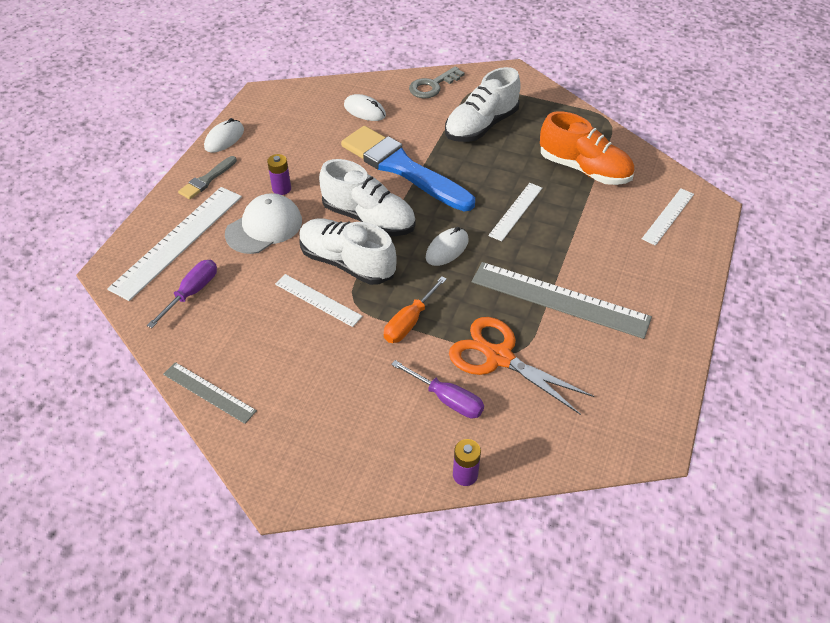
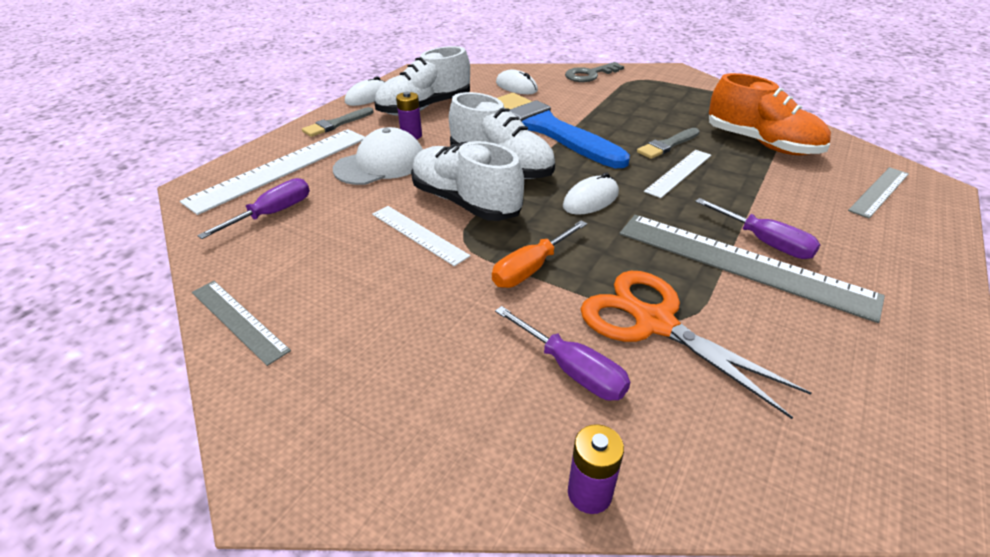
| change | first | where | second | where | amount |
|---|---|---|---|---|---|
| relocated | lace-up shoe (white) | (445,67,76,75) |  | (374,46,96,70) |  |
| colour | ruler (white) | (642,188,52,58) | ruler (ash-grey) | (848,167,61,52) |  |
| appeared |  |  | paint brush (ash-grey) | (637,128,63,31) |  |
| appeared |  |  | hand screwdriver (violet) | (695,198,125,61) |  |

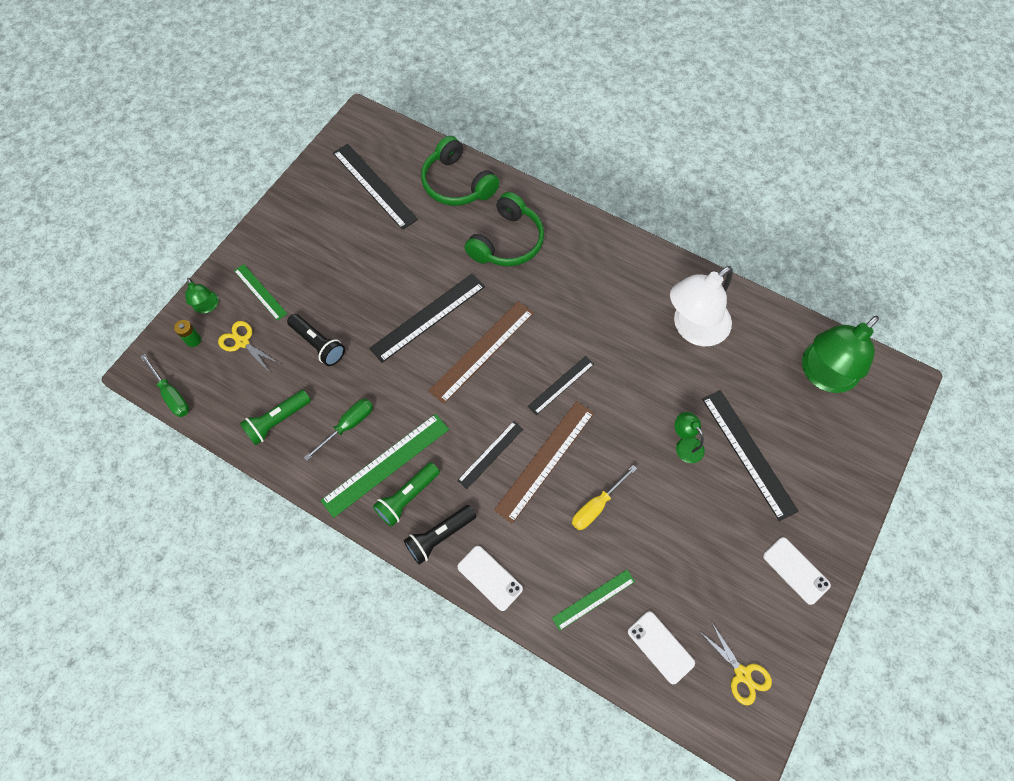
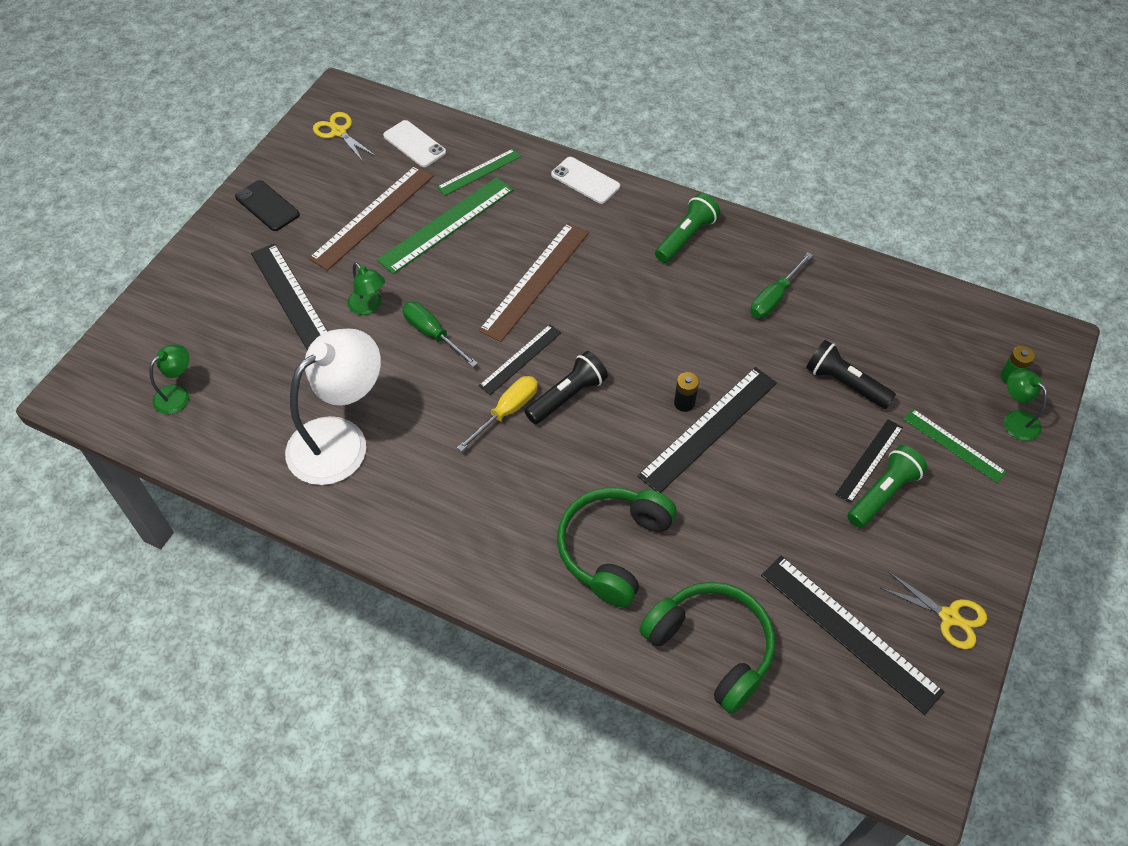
| change | first | where | second | where | amount |
|---|---|---|---|---|---|
| relocated | ruler (brown) | (428,301,106,103) |  | (308,165,126,106) |  |
| size | reading lamp (green) | (802,316,77,77) |  | (149,345,40,69) | x0.46 |
| relocated | shears (golden) | (218,321,62,50) |  | (881,571,106,78) |  |
| relocated | hand screwdriver (green) | (141,354,48,63) |  | (402,302,76,65) |  |
| relocated | torch (green) | (240,390,71,55) |  | (847,445,81,83) |  |
| relocated | ruler (green) | (320,414,129,104) |  | (377,177,136,97) |  |
| relocated | ruler (black) | (457,421,66,68) |  | (835,419,68,85) |  |
| relocated | hand screwdriver (golden) | (572,465,65,65) |  | (457,376,81,76) |  |
| relocated | torch (black) | (404,505,72,60) |  | (525,351,83,73) |  |
| colour | mobile phone (white) | (763,537,68,68) | mobile phone (black) | (235,180,65,51) |  |
| appeared |  |  | battery (black) | (674,372,25,40) |  |

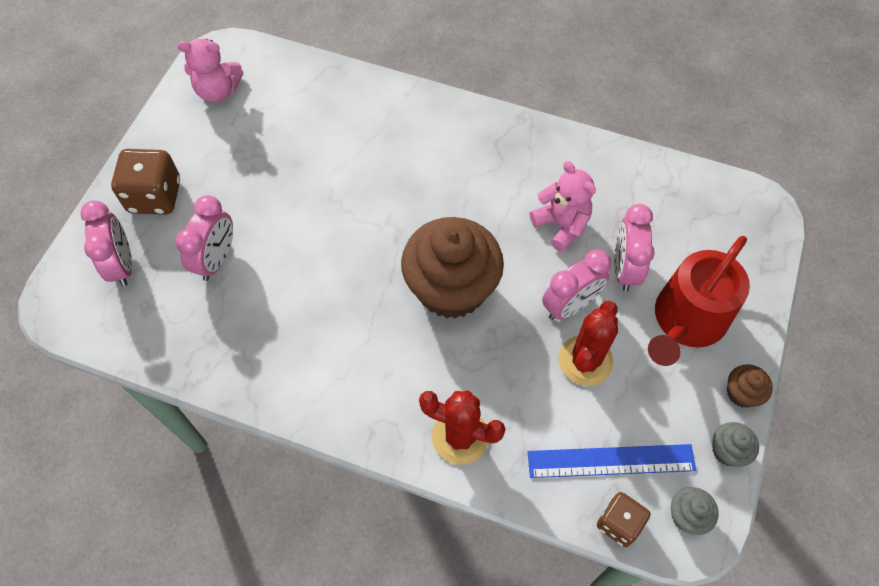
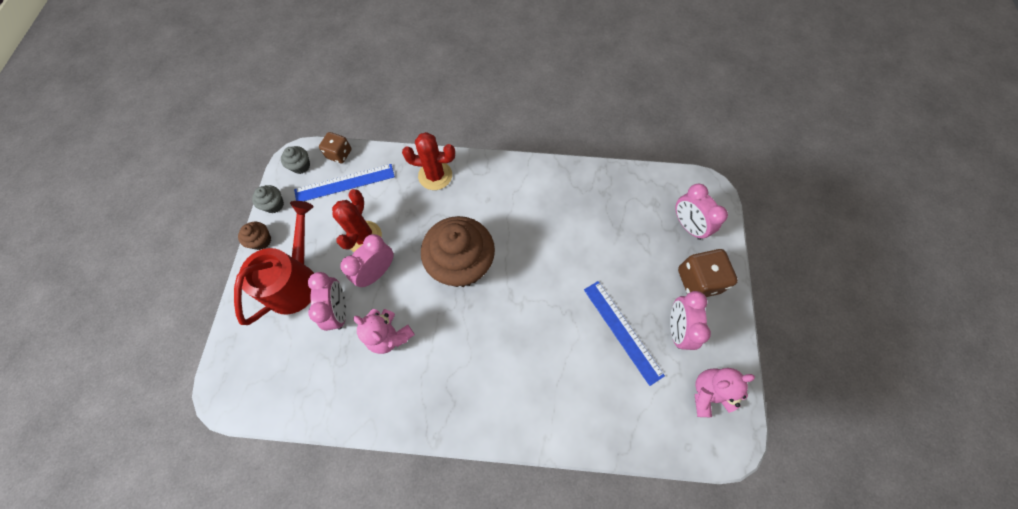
| change | first | where | second | where | amount |
|---|---|---|---|---|---|
| relocated | alarm clock (pink) | (176,195,57,86) |  | (670,291,41,59) |  |
| appeared |  |  | ruler (royal blue) | (584,281,81,105) |  |

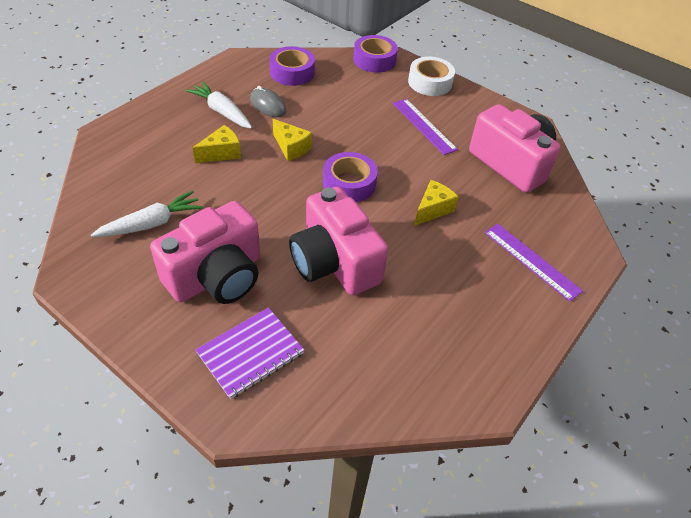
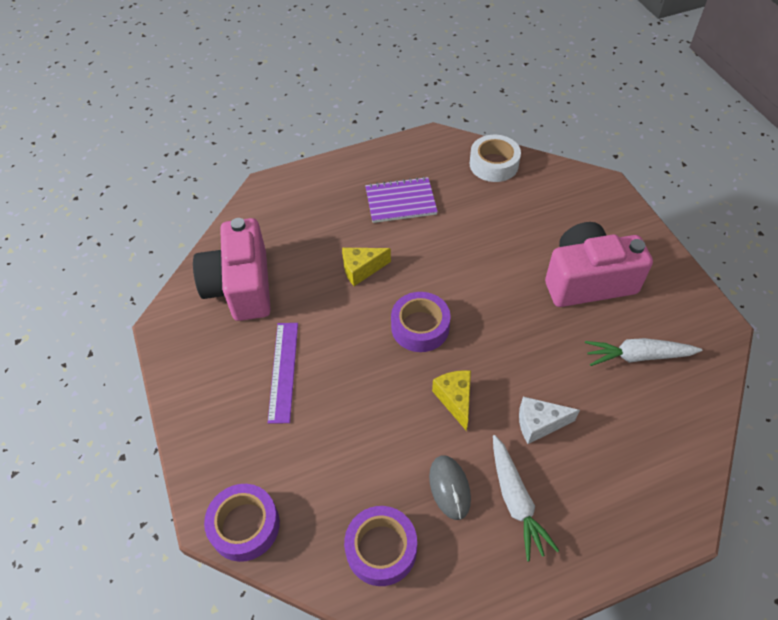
| change | first | where | second | where | amount |
|---|---|---|---|---|---|
| relocated | sticky tape (white) | (408,57,47,39) |  | (470,135,51,47) |  |
| colour | cheese (golden) | (193,125,48,38) | cheese (white) | (519,396,61,48) |  |
| missing | compact camera (pink) | (289,187,99,108) |  |  |  |
| missing | ruler (violet) | (485,224,98,78) |  |  |  |
| relocated | exercise book (violet) | (196,307,108,92) |  | (365,177,73,46) |  |

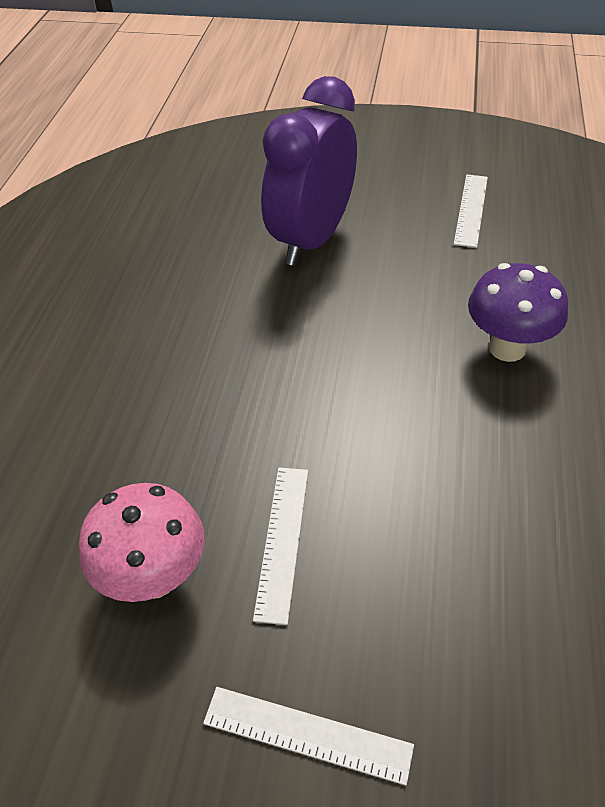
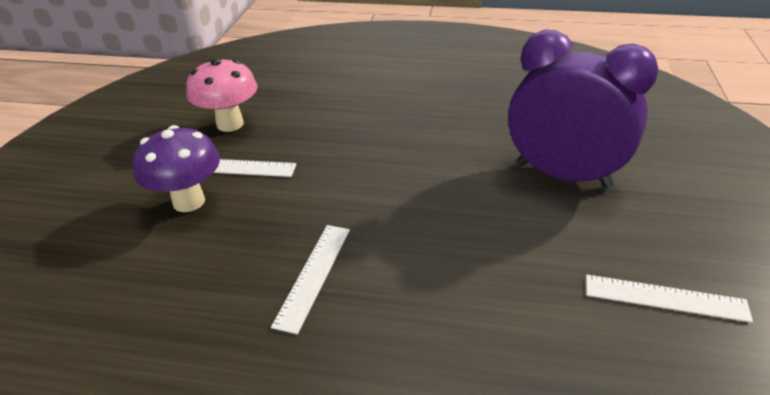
| change | first | where | second | where | amount |
|---|---|---|---|---|---|
| relocated | toadstool (violet) | (468,263,100,99) |  | (133,125,87,87) |  |
| relocated | ruler (white) | (203,687,211,99) |  | (271,225,79,109) |  |

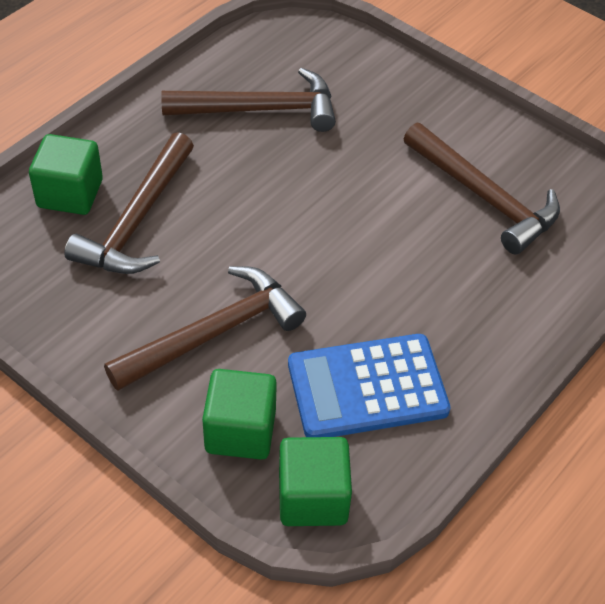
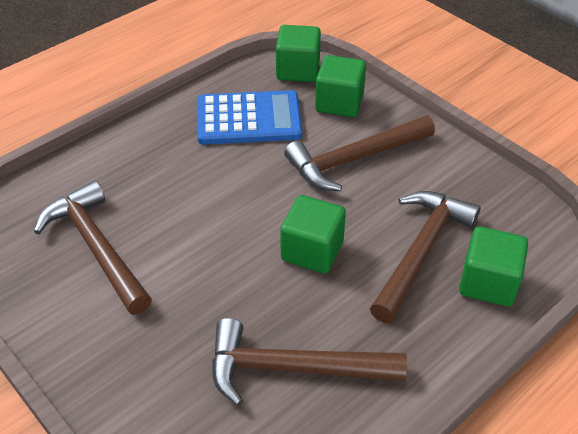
| change | first | where | second | where | amount |
|---|---|---|---|---|---|
| appeared |  |  | cube (green) | (280,195,66,78) |  |

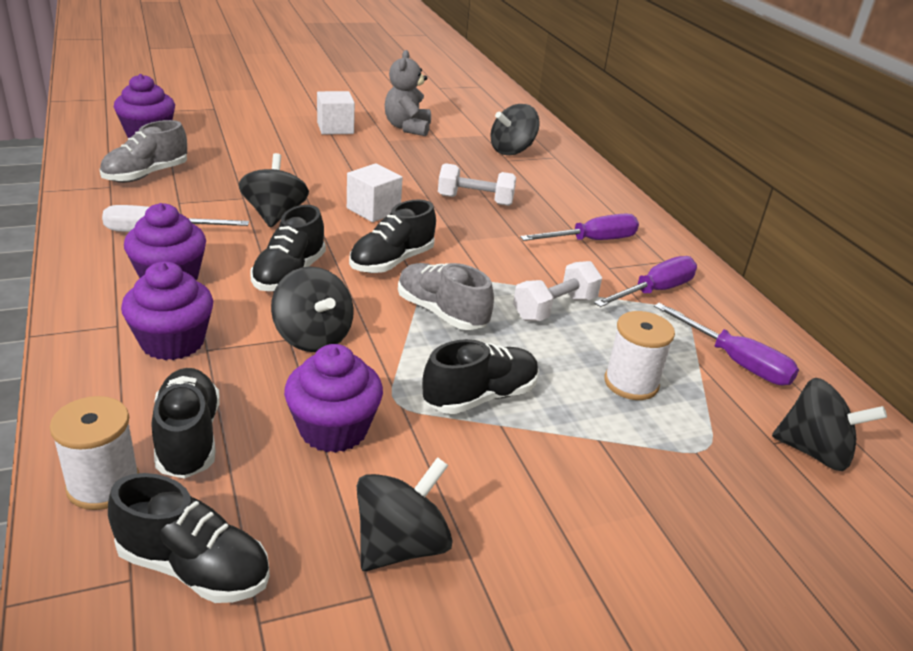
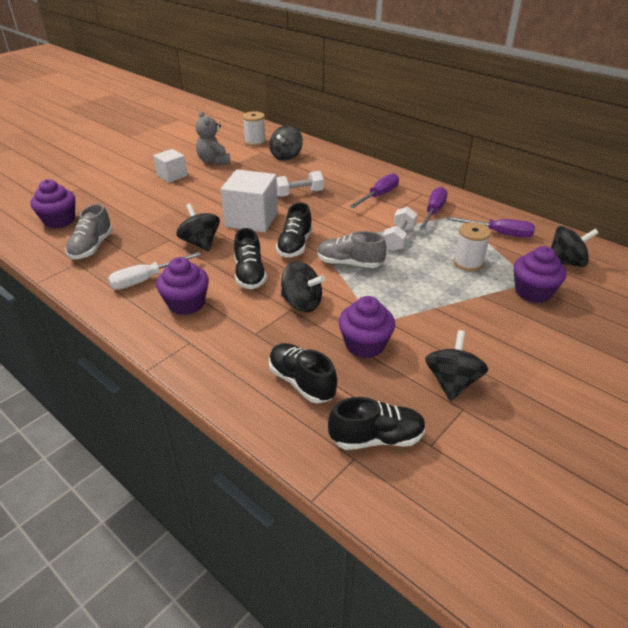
| change | first | where | second | where | amount |
|---|---|---|---|---|---|
| size | cube (white) | (347,163,56,59) |  | (221,170,57,62) | x1.69 |
| relocated | muffin (violet) | (121,261,92,99) |  | (514,246,52,57) |  |
| missing | lace-up shoe (black) | (422,339,117,75) |  |  |  |
| relocated | spool (white) | (50,396,89,114) |  | (242,111,24,35) |  |

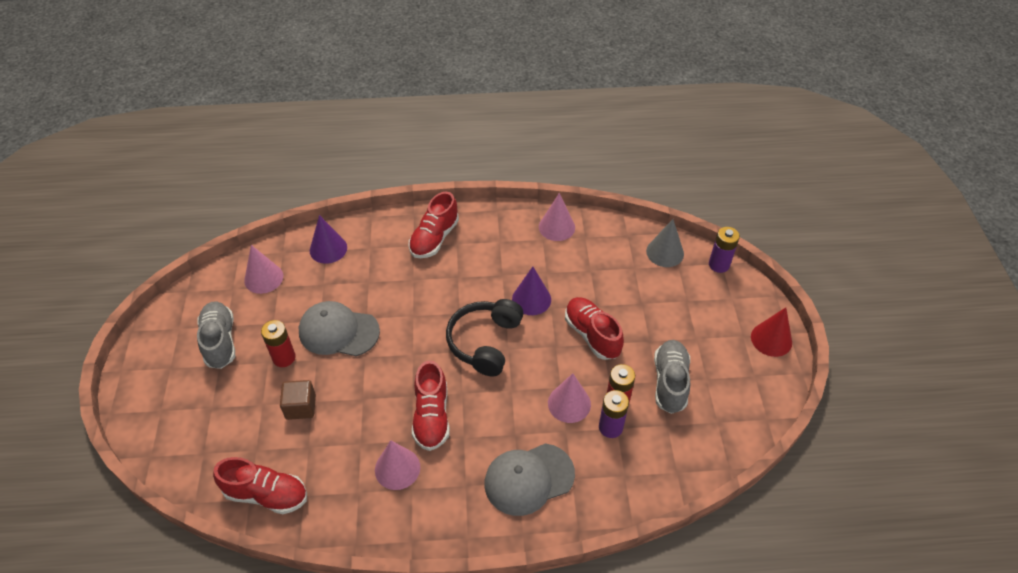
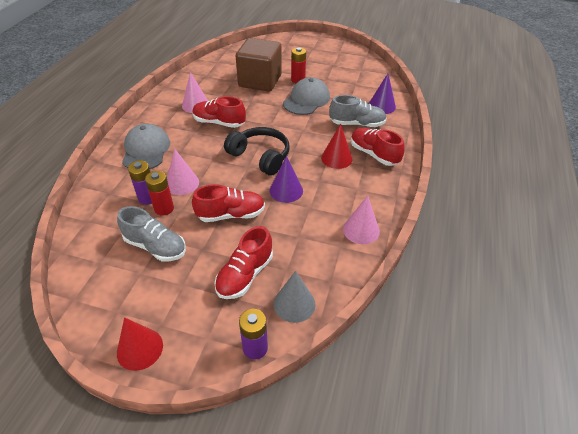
| change | first | where | second | where | amount |
|---|---|---|---|---|---|
| missing | solid cone (pink) | (244,245,39,49) |  |  |  |
| relocated | lace-up shoe (ash-grey) | (197,301,38,68) |  | (329,95,58,32) |  |
| size | cube (brown) | (280,380,36,40) |  | (236,38,46,53) | x2.10 |
| relocated | lace-up shoe (scarlet) | (213,457,94,57) |  | (215,226,58,73) |  |
| appeared |  |  | solid cone (scarlet) | (321,124,32,45) |  |

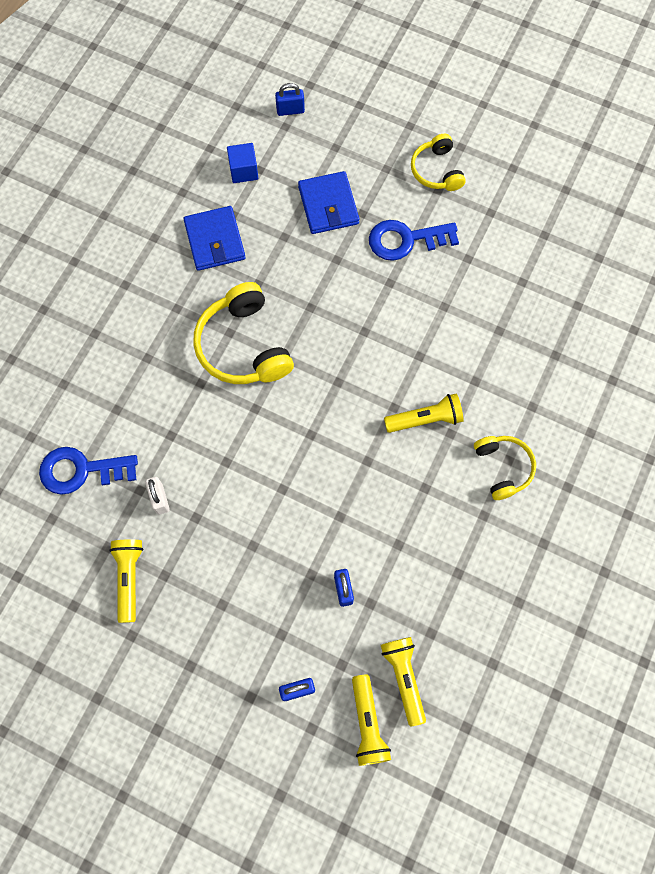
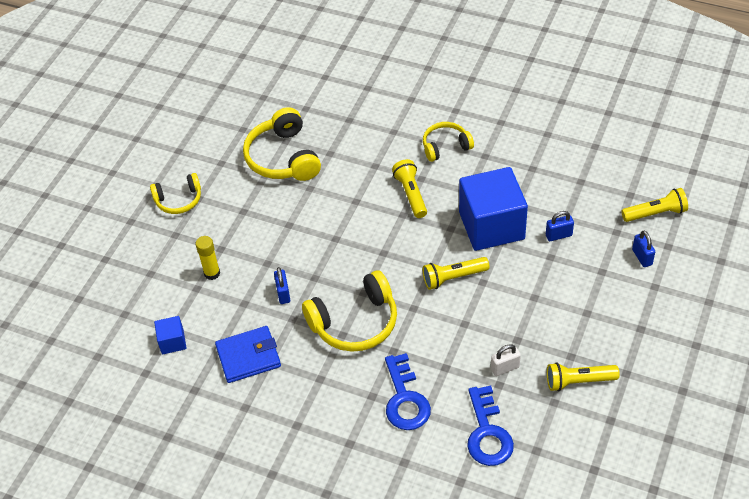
| change | first | where | second | where | amount |
|---|---|---|---|---|---|
| relocated | lock (royal blue) | (275,83,30,33) |  | (274,267,16,37) |  |
| exchanged | card wallet (royal blue) | (298,171,61,63) | glue (golden) | (196,236,24,44) |  |
| relocated | door key (royal blue) | (369,220,90,41) |  | (385,353,46,77) |  |
| relocated | torch (golden) | (381,637,45,89) |  | (423,257,66,33) |  |
| appeared |  |  | headset (golden) | (243,107,78,74) |  |
| appeared |  |  | cube (royal blue) | (459,167,69,84) |  |

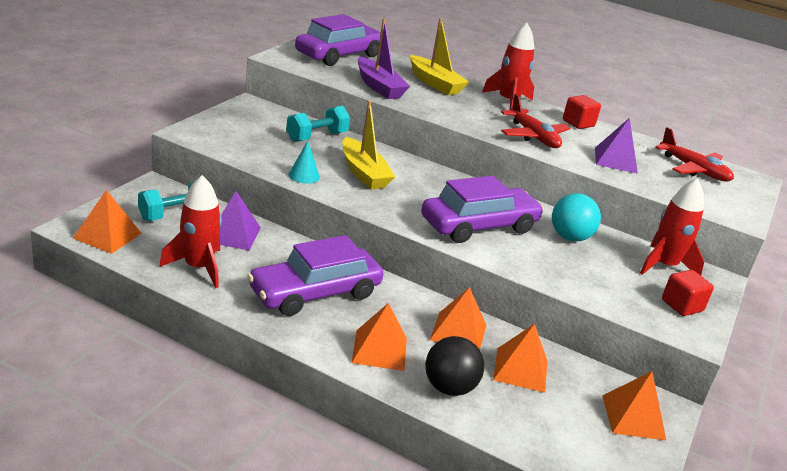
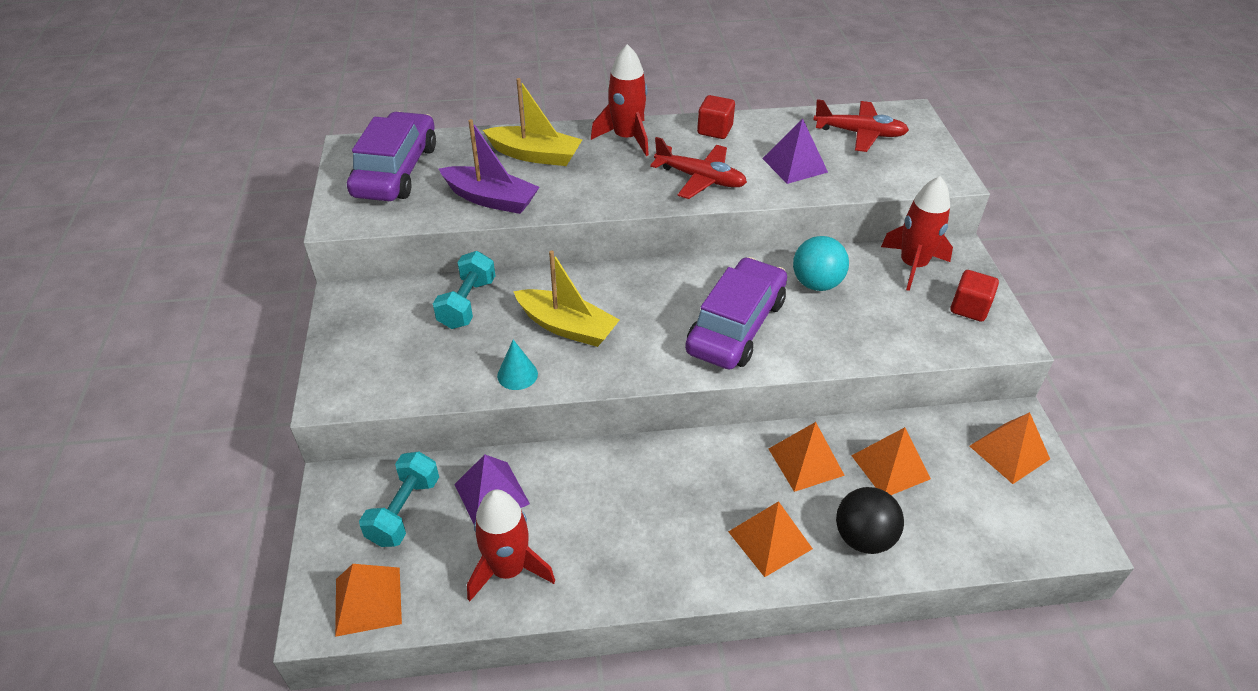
| change | first | where | second | where | amount |
|---|---|---|---|---|---|
| missing | automobile (violet) | (247,235,136,81) |  |  |  |

